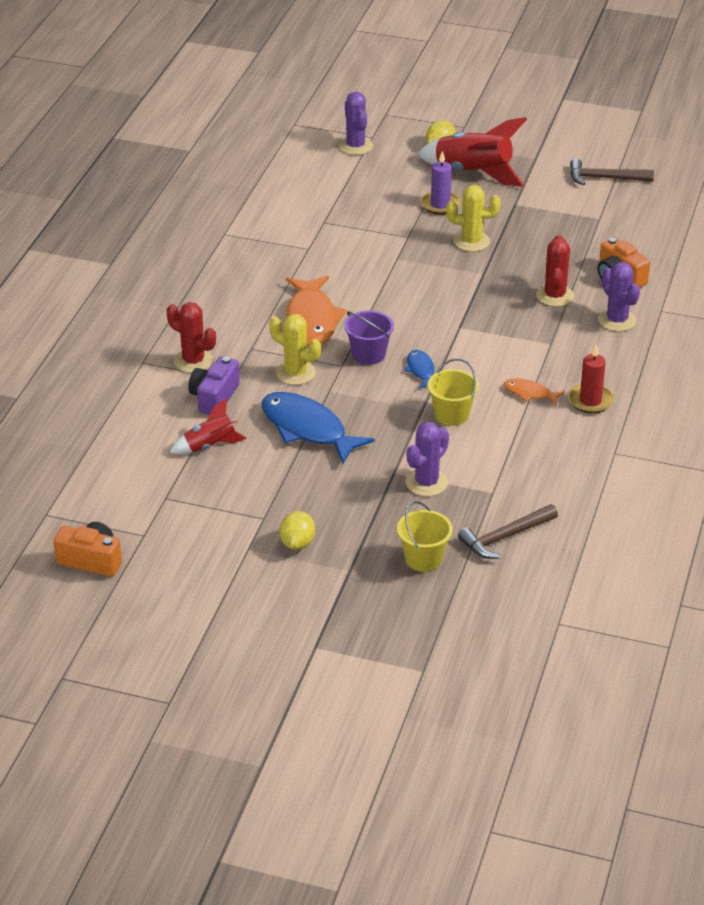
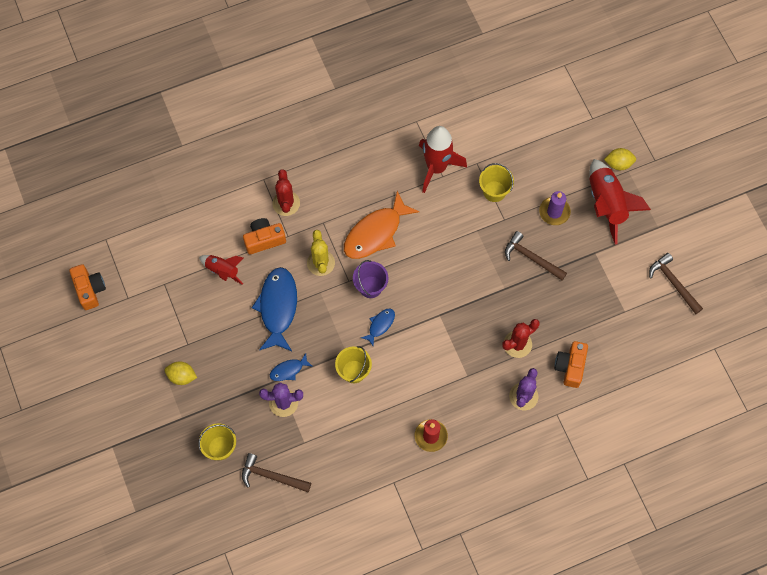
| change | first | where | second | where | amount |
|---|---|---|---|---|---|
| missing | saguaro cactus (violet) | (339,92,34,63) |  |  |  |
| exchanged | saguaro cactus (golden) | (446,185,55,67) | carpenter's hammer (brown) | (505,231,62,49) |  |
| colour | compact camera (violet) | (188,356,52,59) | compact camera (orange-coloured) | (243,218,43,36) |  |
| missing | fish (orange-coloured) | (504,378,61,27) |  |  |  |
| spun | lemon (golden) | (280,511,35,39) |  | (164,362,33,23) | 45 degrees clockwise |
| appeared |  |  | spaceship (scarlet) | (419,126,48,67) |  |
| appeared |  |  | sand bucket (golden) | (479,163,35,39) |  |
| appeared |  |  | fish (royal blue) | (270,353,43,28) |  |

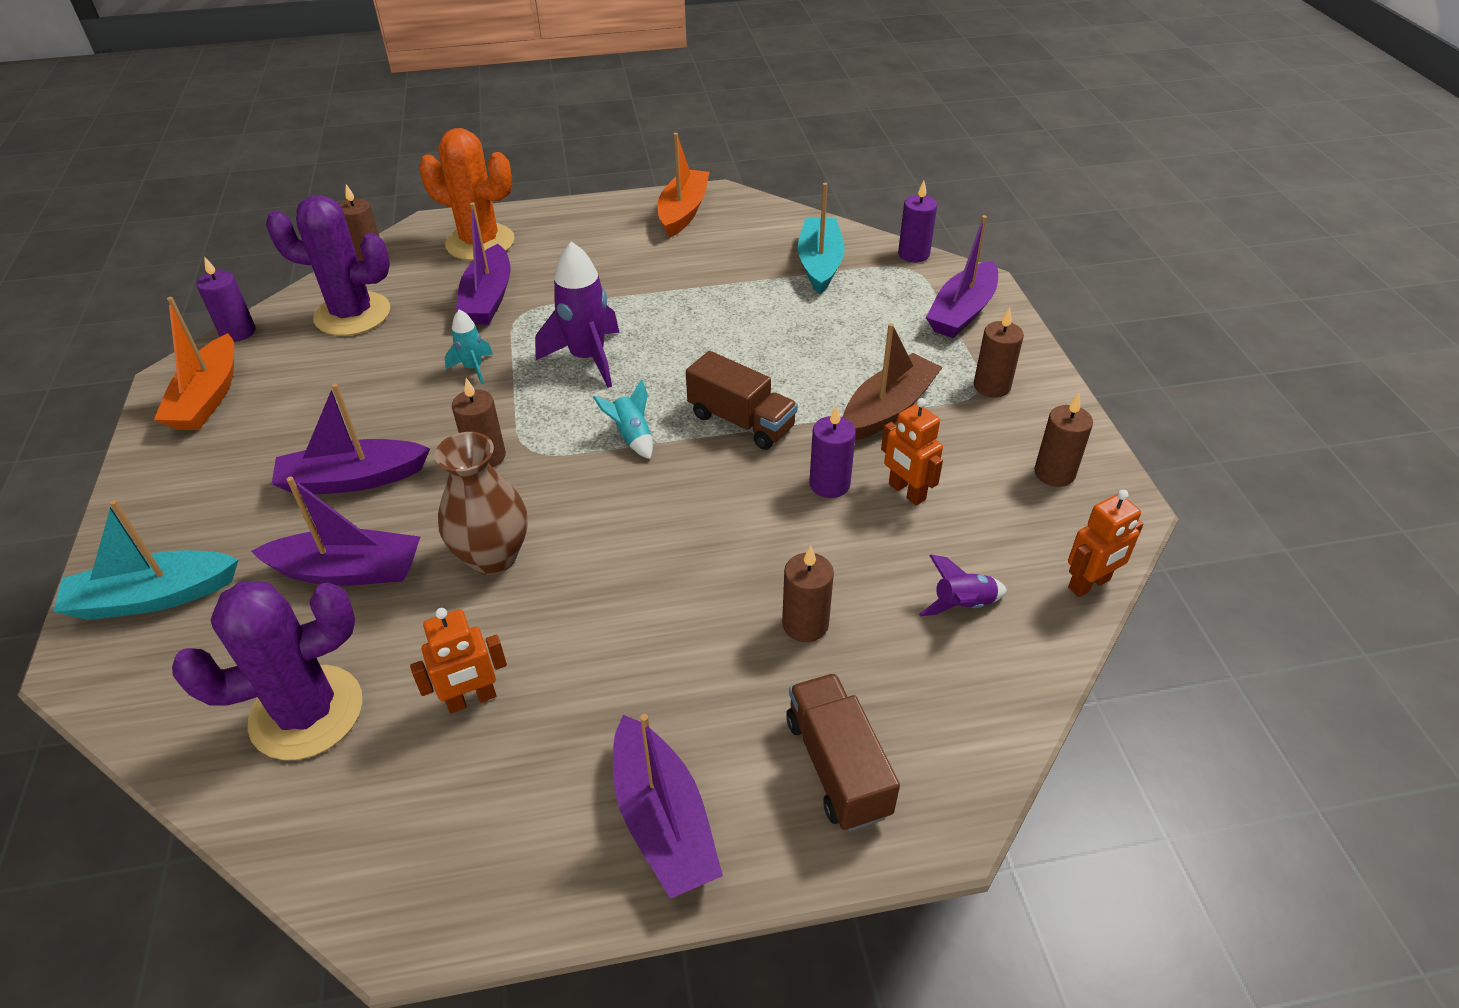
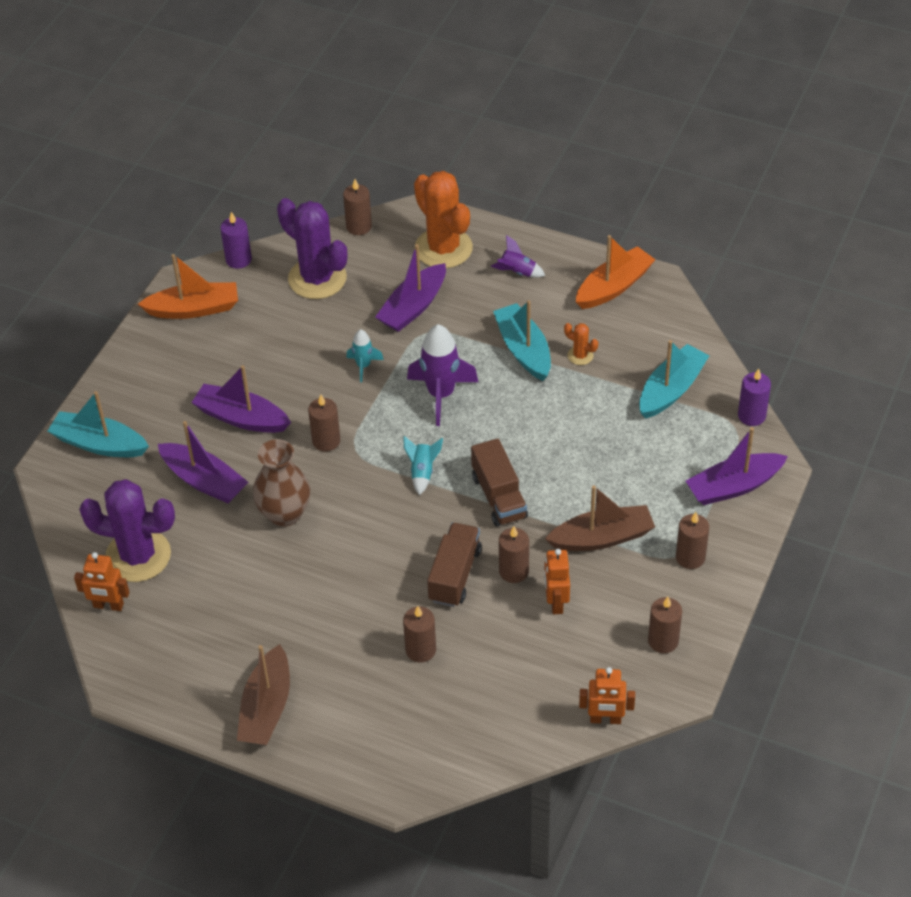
| change | first | where | second | where | amount |
|---|---|---|---|---|---|
| spun | toy boat (orange-coloured) | (154,297,80,133) |  | (138,254,100,65) | 135 degrees counterclockwise |
| colour | pillar candle (violet) | (809,405,47,93) | pillar candle (brown) | (499,526,30,57) |  |
| relocated | spaceship (violet) | (919,555,88,61) |  | (491,235,54,43) |  |
| relocated | robot figure (orange-coloured) | (410,608,97,105) |  | (74,552,56,59) |  |
| relocated | toy truck (brown) | (786,673,114,158) |  | (427,522,55,85) |  |
| colour | toy boat (violet) | (613,714,110,185) | toy boat (brown) | (237,644,53,101) |  |
| appeared |  |  | toy boat (teal) | (493,300,58,81) |  |
| appeared |  |  | saguaro cactus (orange-coloured) | (564,323,34,42) |  |

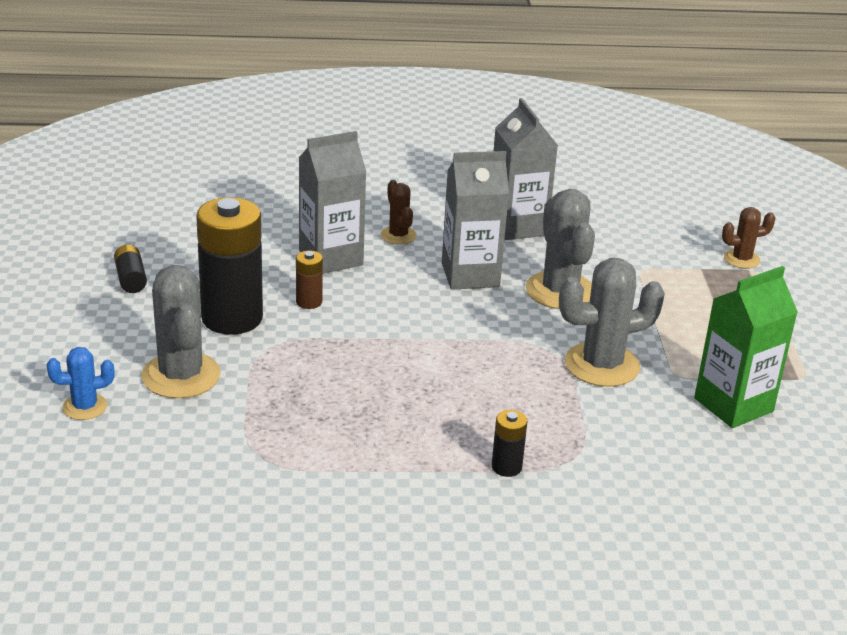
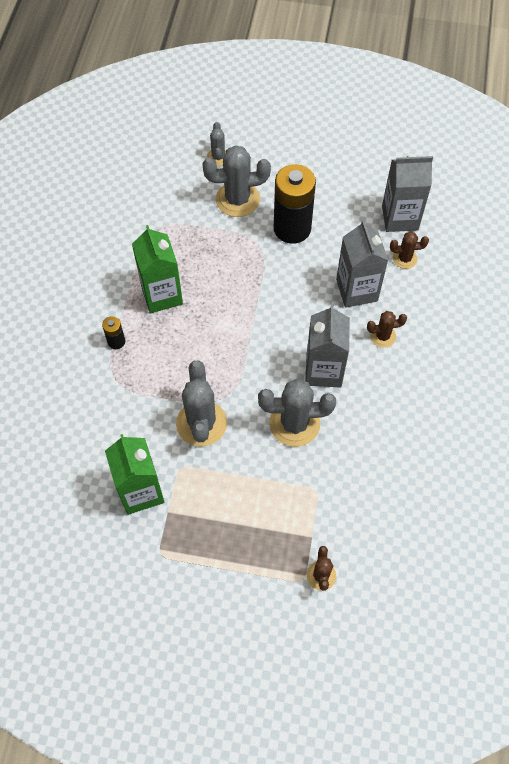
| change | first | where | second | where | amount |
|---|---|---|---|---|---|
| relocated | milk carton (ash-grey) | (494,98,64,142) |  | (382,155,51,77) |  |
| missing | battery (black) | (114,245,33,48) |  |  |  |
| missing | battery (brown) | (296,251,27,58) |  |  |  |
| colour | saguaro cactus (royal blue) | (47,347,68,73) | saguaro cactus (ash-grey) | (207,122,19,44) |  |
| appeared |  |  | milk carton (green) | (132,225,51,88) |  |
| appeared |  |  | saguaro cactus (brown) | (390,231,39,38) |  |

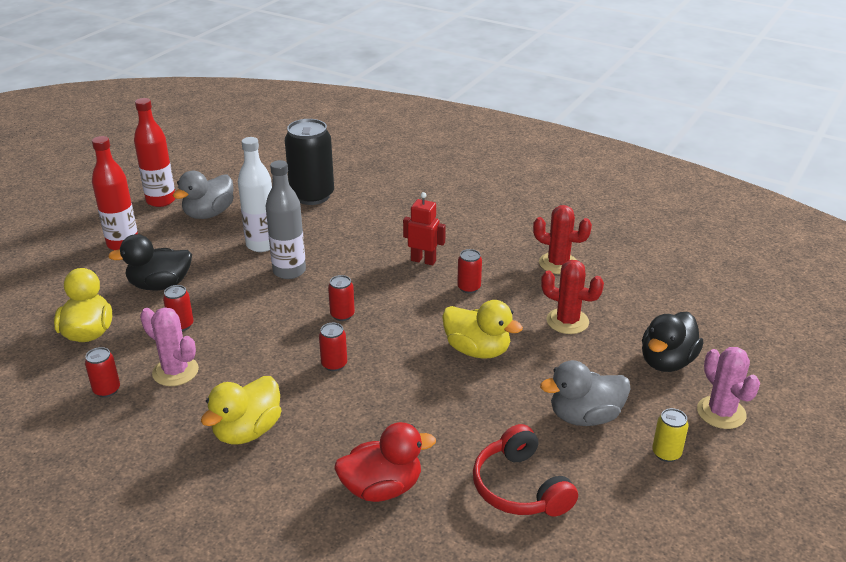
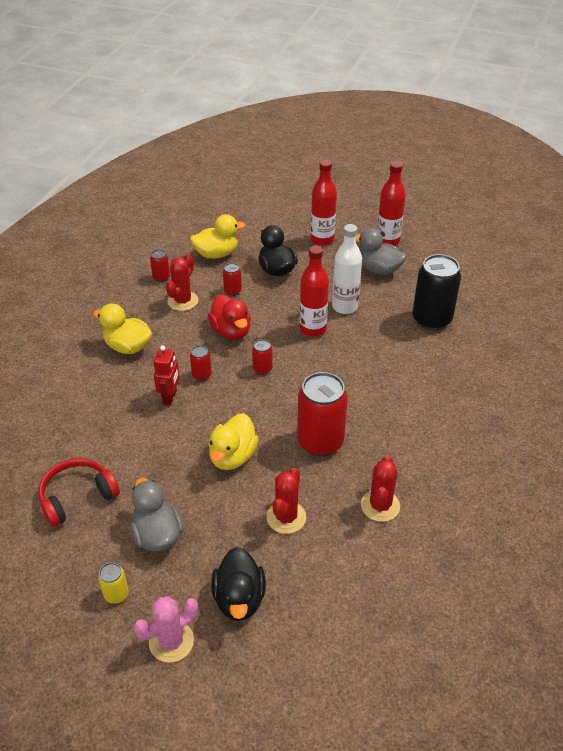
| change | first | where | second | where | amount |
|---|---|---|---|---|---|
| colour | flask (ash-grey) | (265,160,41,119) | flask (scarlet) | (300,246,29,91) |  |
| relocated | robot figure (scarlet) | (403,192,43,73) |  | (154,346,26,60) |  |
| size | tin (scarlet) | (457,249,25,44) |  | (297,372,51,84) | x2.19 |
| colour | saguaro cactus (pink) | (140,307,59,79) | saguaro cactus (scarlet) | (166,254,33,57) |  |
| spun | duck (black) | (642,312,61,60) |  | (211,547,55,74) | 120 degrees counterclockwise |
| relocated | duck (scarlet) | (334,422,102,80) |  | (208,294,43,46) |  |

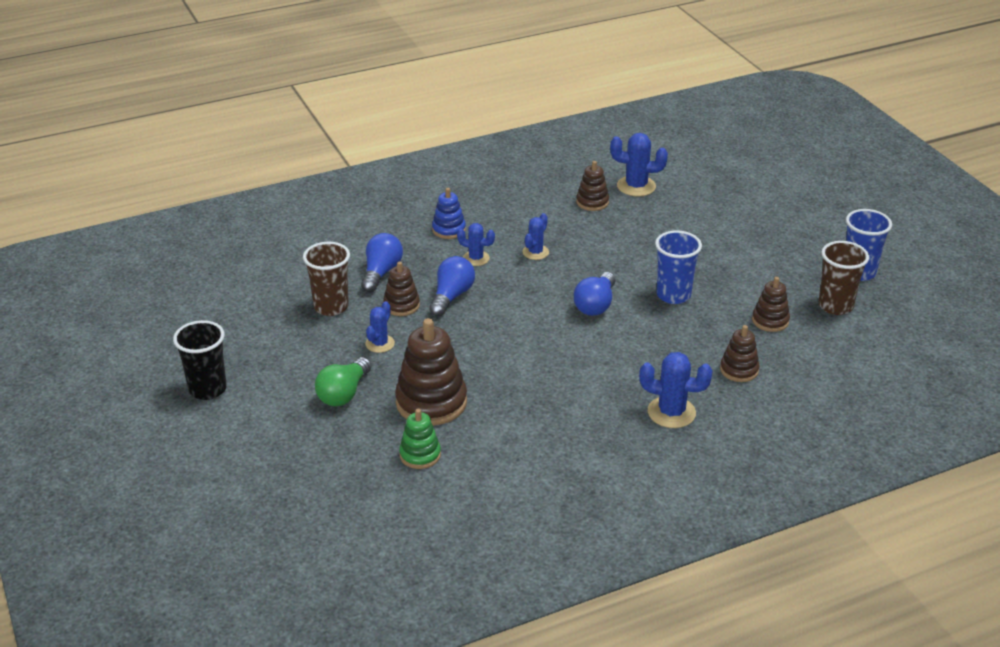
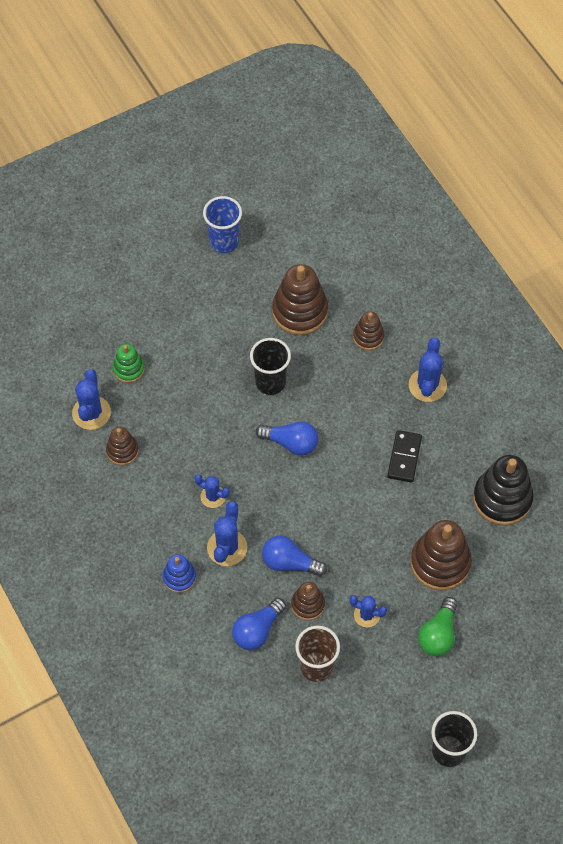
| change | first | where | second | where | amount |
|---|---|---|---|---|---|
| size | saguaro cactus (royal blue) | (457,223,38,43) |  | (207,501,40,65) | x1.56 |
| colour | tumbler (royal blue) | (655,230,47,74) | tumbler (black) | (250,338,41,57) |  |
| spun | bulb (royal blue) | (361,233,42,59) |  | (232,598,54,52) | 60 degrees counterclockwise |
| missing | tumbler (brown) | (818,241,51,74) |  |  |  |
| size | stacking rings (brown) | (752,277,38,55) |  | (272,264,56,71) | x1.80 |
| spun | bulb (green) | (315,357,57,49) |  | (418,597,40,59) | 90 degrees clockwise |
| relocated | stacking rings (green) | (399,409,42,60) |  | (113,344,32,39) |  |
| appeared |  |  | domino (black) | (387,430,35,53) |  |
| appeared |  |  | stacking rings (black) | (473,455,61,71) |  |

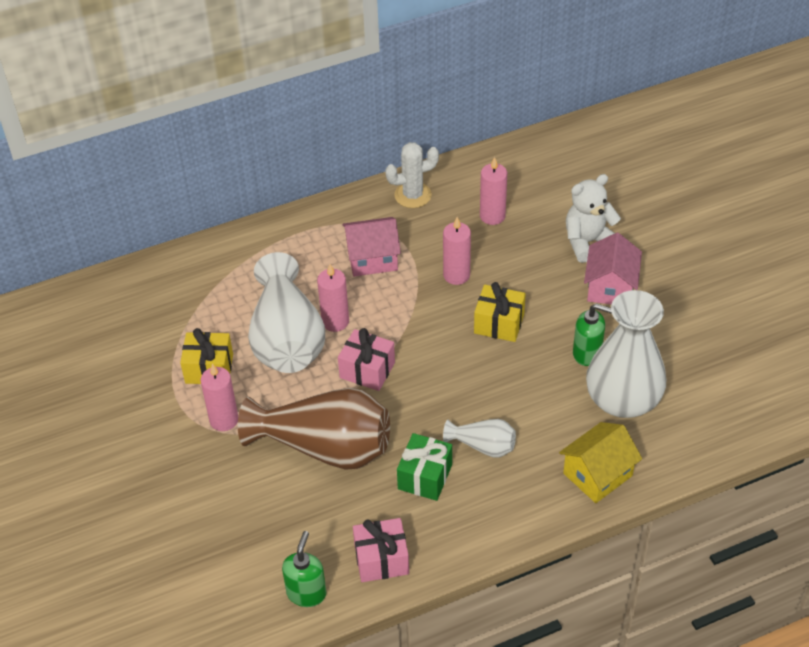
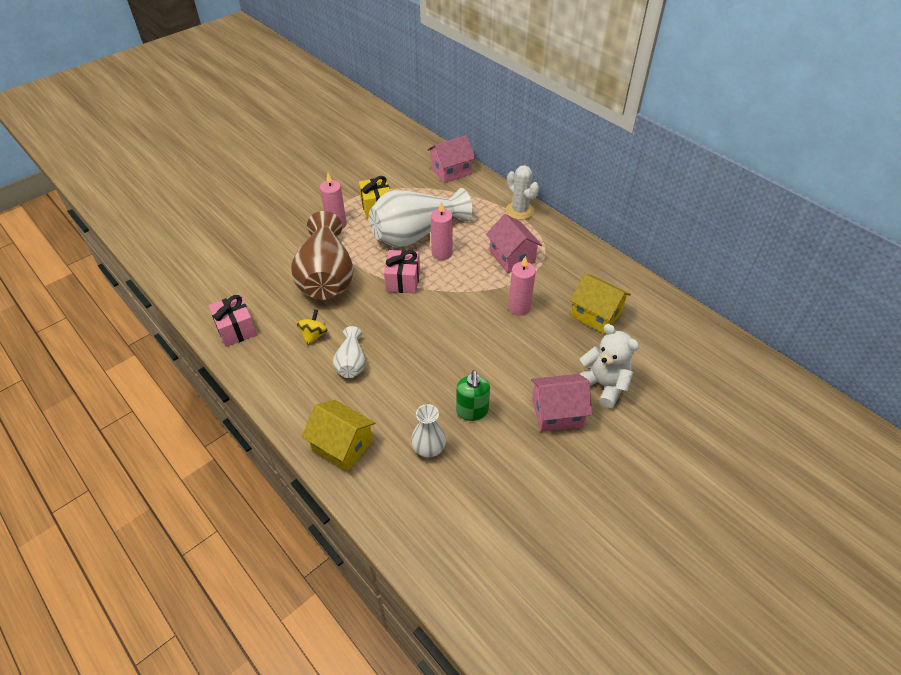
| change | first | where | second | where | amount |
|---|---|---|---|---|---|
| relocated | saguaro cactus (white) | (385,142,54,66) |  | (506,165,33,55) |  |
| exchanged | pillar candle (pink) | (480,157,27,68) | toy house (golden) | (570,274,61,60) |  |
| missing | gift (golden) | (474,282,52,60) |  |  |  |
| size | vase (white) | (586,290,80,128) |  | (411,404,35,53) | x0.48 |
| exchanged | gift (green) | (397,433,55,68) | toy top (golden) | (297,309,31,36) |  |
| missing | soap pump (green) | (282,531,44,76) |  |  |  |
| appeared |  |  | toy house (pink) | (427,135,49,48) |  |

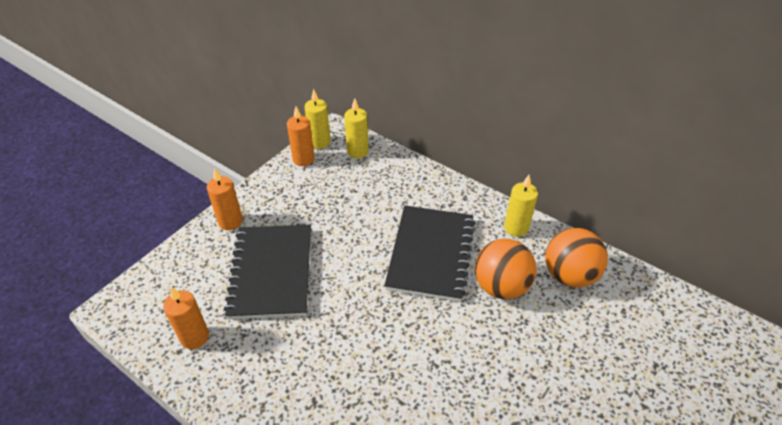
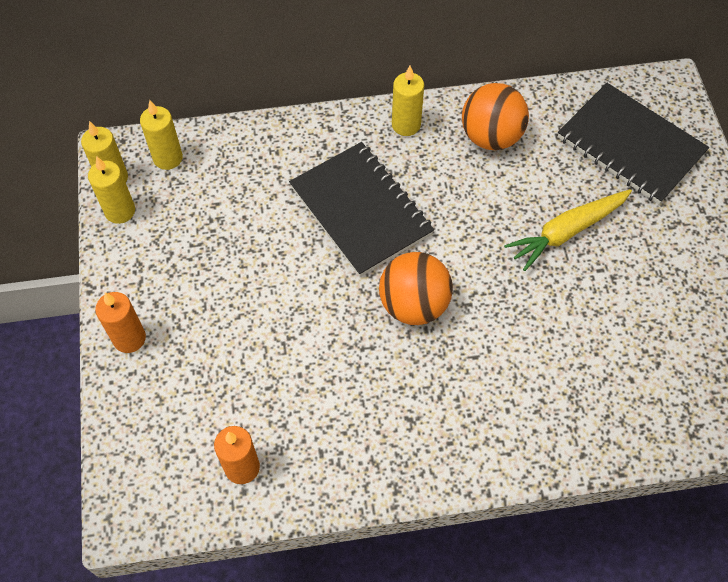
| change | first | where | second | where | amount |
|---|---|---|---|---|---|
| colour | pillar candle (orange-coloured) | (287,106,28,60) | pillar candle (golden) | (88,156,47,68) |  |
| relocated | exercise book (black) | (224,225,87,94) |  | (558,83,151,121) |  |
| relocated | sphere (orange-coloured) | (475,239,62,61) |  | (379,252,74,73) |  |
| appeared |  |  | toy carrot (golden) | (504,189,128,82) |  |

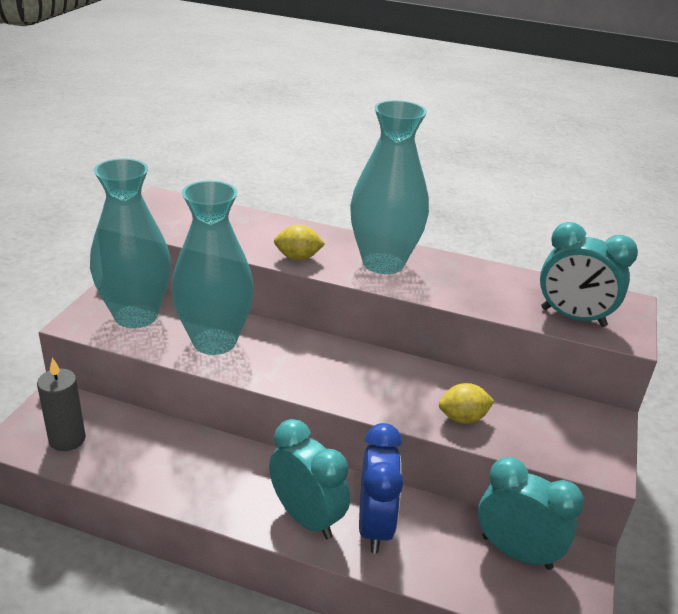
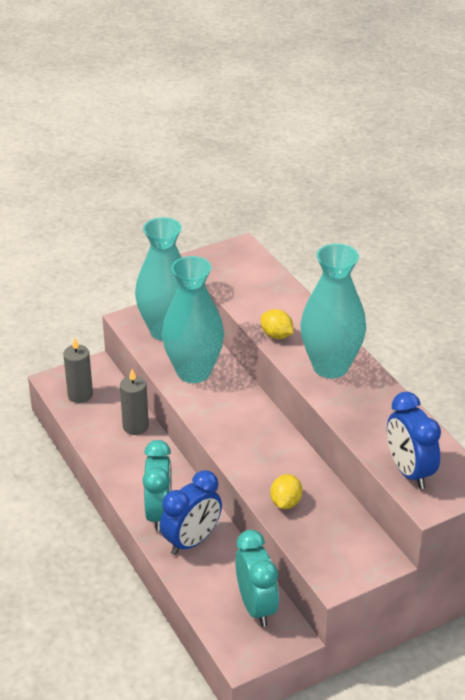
| change | first | where | second | where | amount |
|---|---|---|---|---|---|
| colour | alarm clock (teal) | (540,222,98,105) | alarm clock (royal blue) | (387,392,54,97) |  |
| spun | lemon (golden) | (439,383,55,41) |  | (270,474,32,35) | 75 degrees clockwise |
| appeared |  |  | pillar candle (ash-grey) | (120,369,29,66) |  |

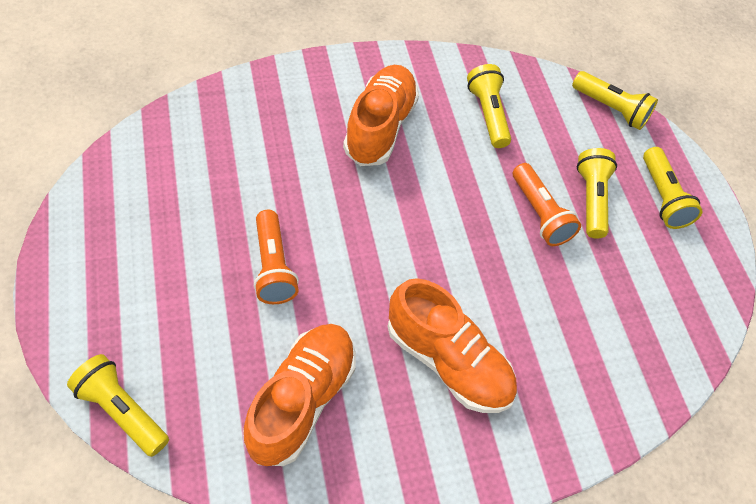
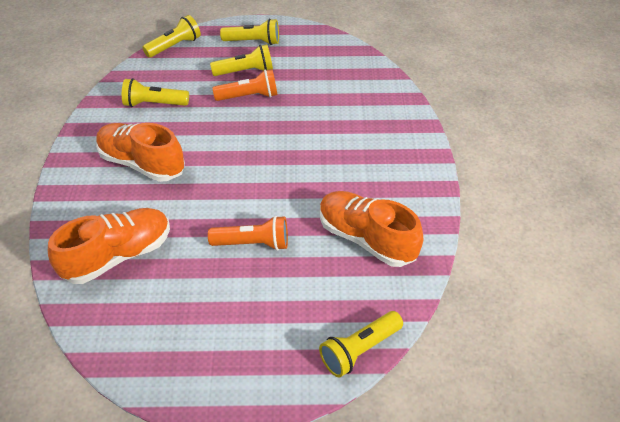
| change | first | where | second | where | amount |
|---|---|---|---|---|---|
| spun | torch (golden) | (577,148,40,91) |  | (210,44,63,32) | 150 degrees clockwise |
| relocated | lace-up shoe (orange-coloured) | (387,278,130,135) |  | (48,208,122,76) |  |

